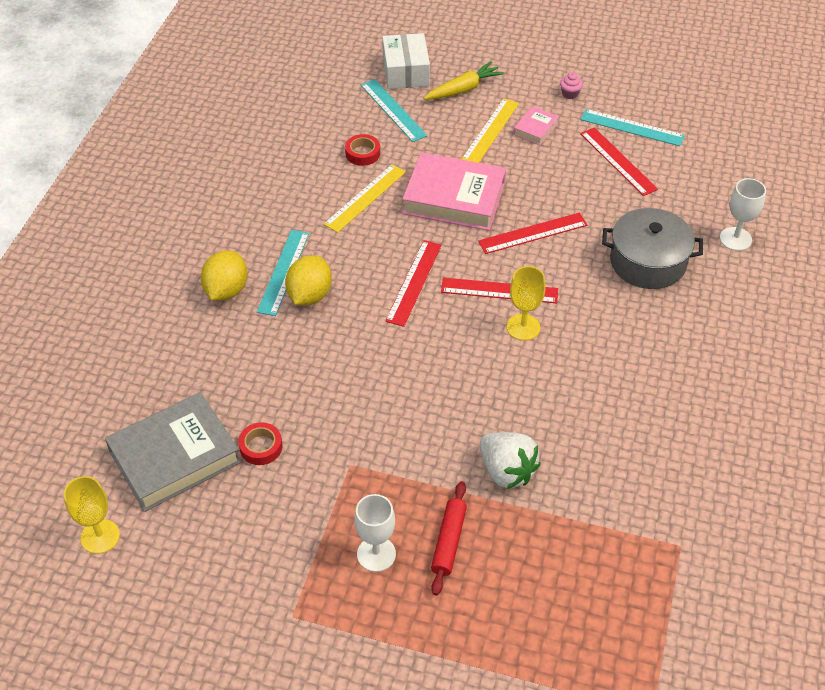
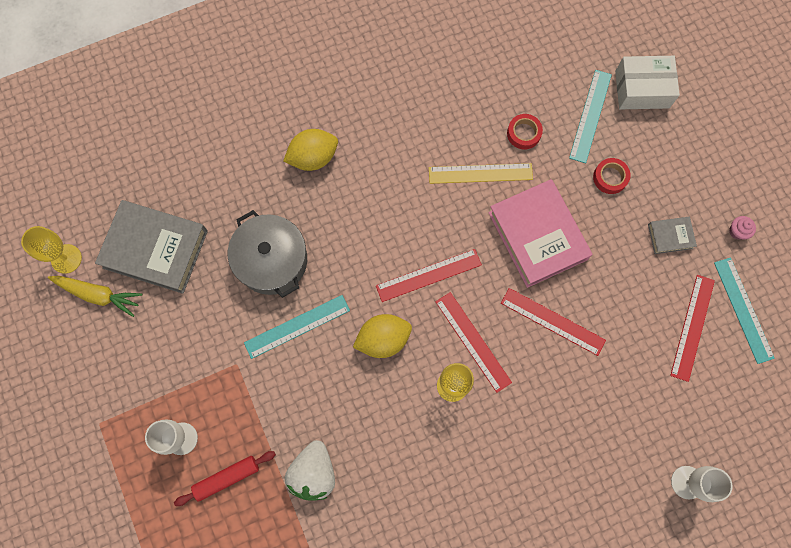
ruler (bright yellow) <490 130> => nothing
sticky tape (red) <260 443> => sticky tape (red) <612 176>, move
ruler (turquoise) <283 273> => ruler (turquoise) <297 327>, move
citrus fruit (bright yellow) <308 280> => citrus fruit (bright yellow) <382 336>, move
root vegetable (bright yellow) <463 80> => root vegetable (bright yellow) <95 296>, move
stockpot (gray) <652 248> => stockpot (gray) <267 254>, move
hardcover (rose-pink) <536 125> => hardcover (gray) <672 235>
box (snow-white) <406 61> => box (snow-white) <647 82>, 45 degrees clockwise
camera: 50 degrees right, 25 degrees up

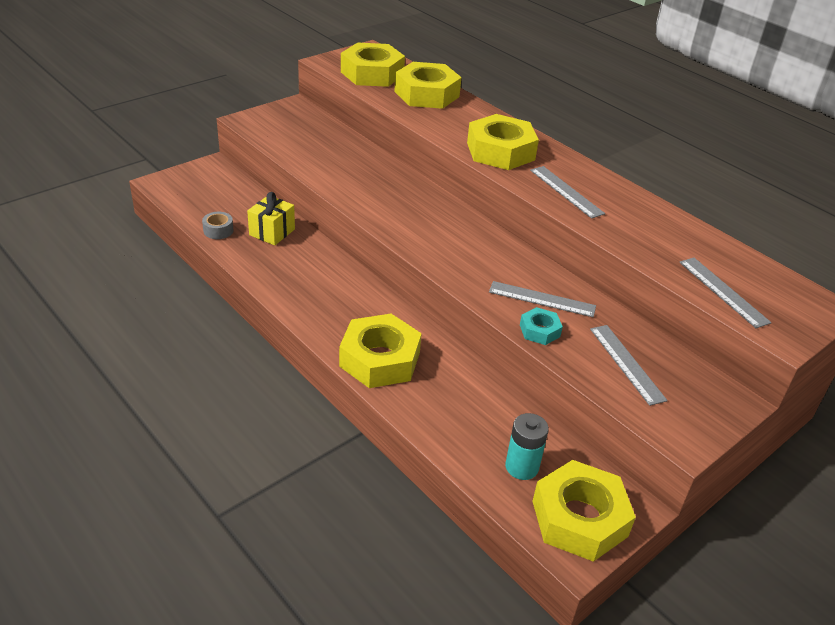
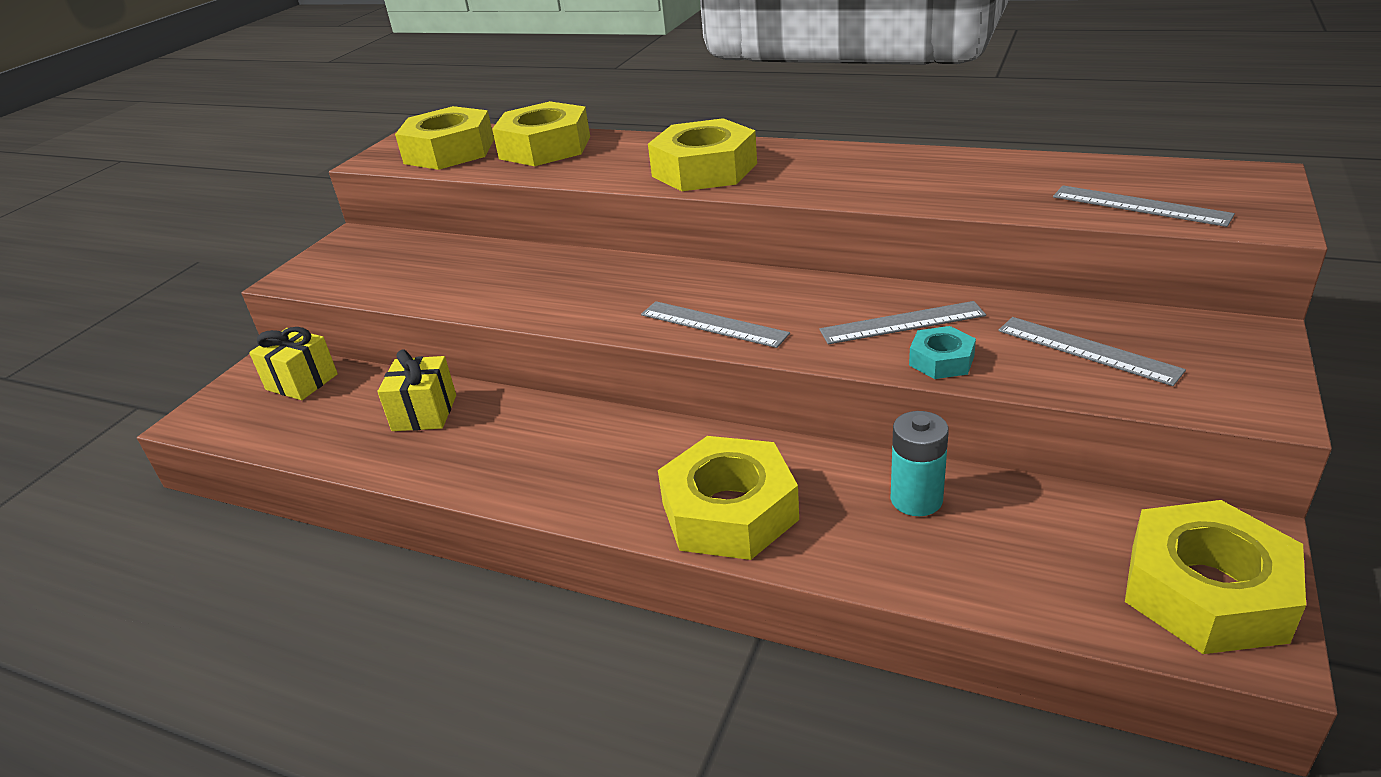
sticky tape (gray) <217 225> => nothing
nothing => present (bright yellow) <293 363>
battery (turquoise) <527 446> => battery (turquoise) <919 463>, move
ruler (gray) <567 192> => ruler (gray) <715 324>, move
camera: 20 degrees left, 5 degrees down

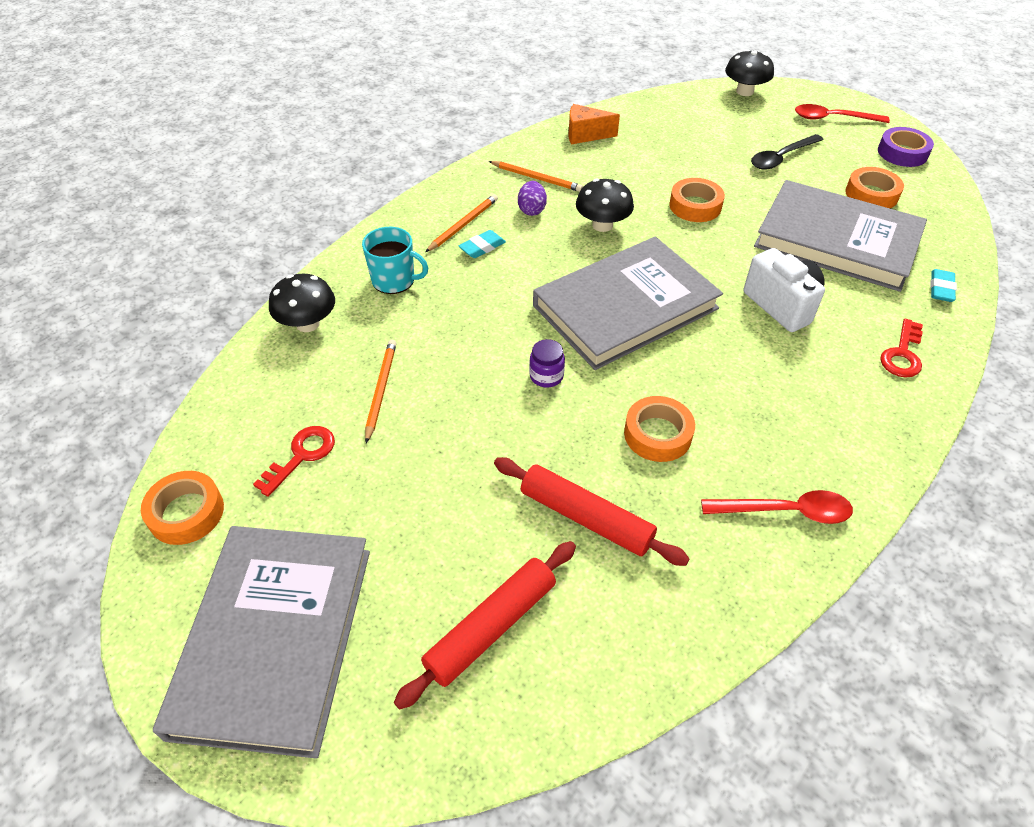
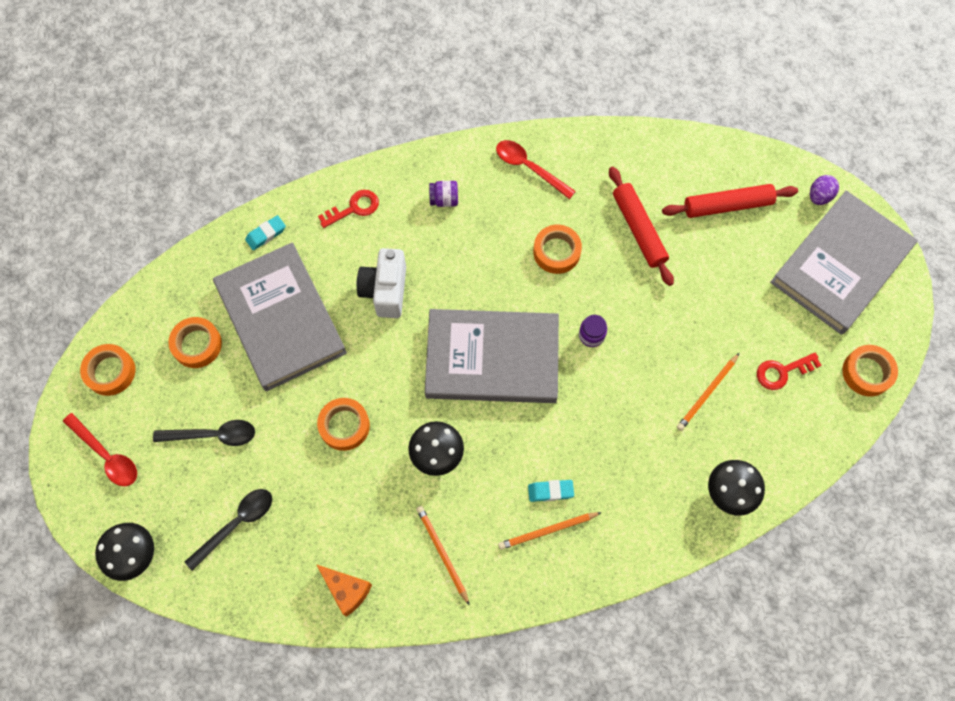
tea mug (turquoise) <395 260> => nothing
nothing => spoon (jet-black) <228 530>
nothing => jar (royal purple) <443 194>
toy egg (royal purple) <532 198> => toy egg (royal purple) <824 190>, move
sticky tape (royal purple) <906 147> => sticky tape (bright orange) <107 370>
camera: 145 degrees left, 20 degrees up

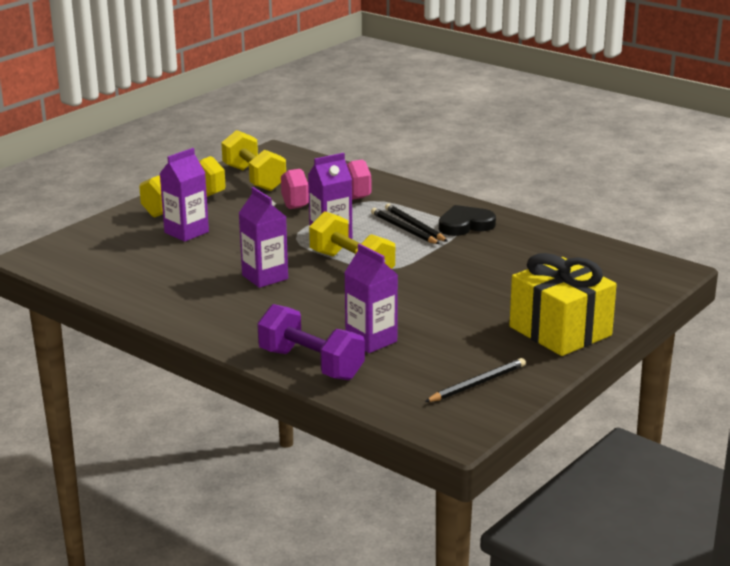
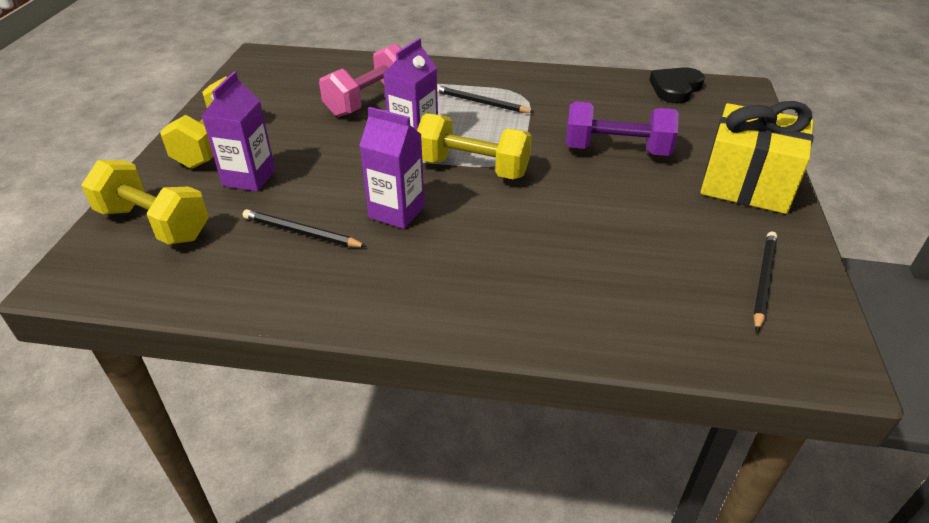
carton (royal purple) <371 298> => nothing
free weight (bright yellow) <253 160> => free weight (bright yellow) <145 202>, move
free weight (royal purple) <311 342> => free weight (royal purple) <622 128>, move
pencil (jet-black) <405 226> => pencil (jet-black) <305 228>, move
love heart (jet-black) <467 220> => love heart (jet-black) <677 85>, move
camera: 30 degrees left, 15 degrees up

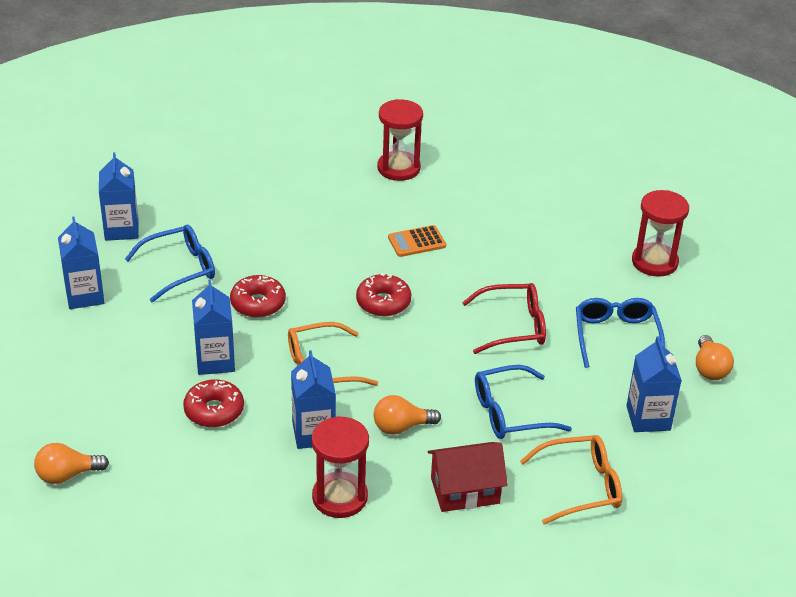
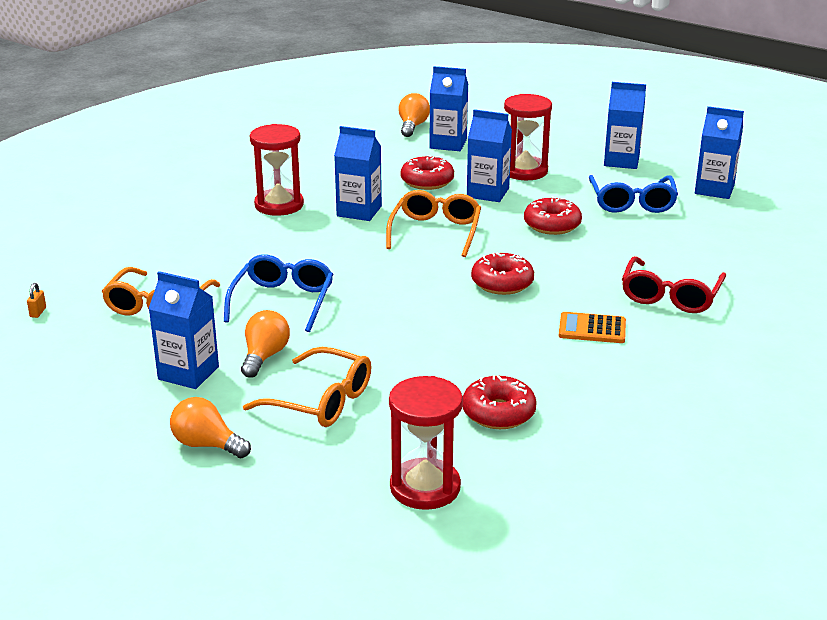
toy house (red) <468 477> => nothing
nothing => small lock (bright orange) <36 300>
nothing => carton (cobalt) <448 108>
nothing => doughnut (red) <499 402>
light bulb (bright orange) <407 415> => light bulb (bright orange) <265 344>, move
sandglass (red) <400 140> => sandglass (red) <528 137>, move
eyeglasses (red) <504 318> => eyeglasses (red) <674 284>, move
eyeglasses (cobalt) <620 333> => eyeglasses (bright orange) <307 387>
calculator (bright orange) <417 241> => calculator (bright orange) <592 327>, 90 degrees counterclockwise
camera: 120 degrees right, 10 degrees down

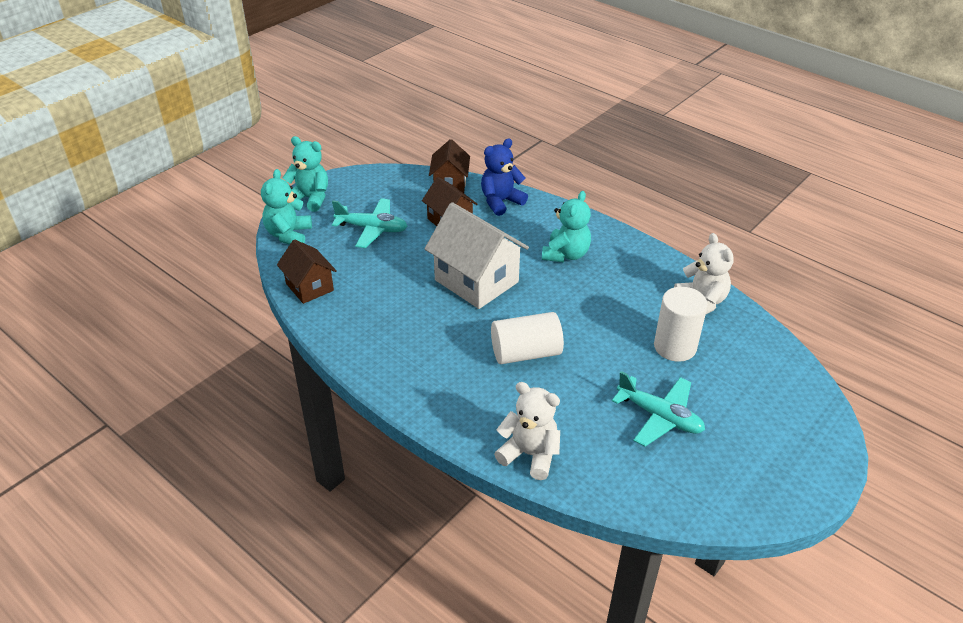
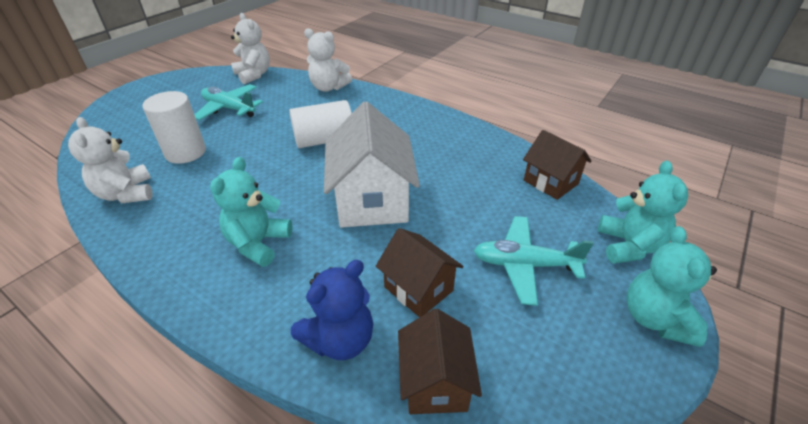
nothing => stuffed bear (snow-white) <250 48>
stuffed bear (turquoise) <305 174> => stuffed bear (turquoise) <672 286>, 75 degrees clockwise
toy house (snow-white) <477 255> => toy house (snow-white) <372 164>, 45 degrees clockwise
camera: 175 degrees right, 0 degrees up

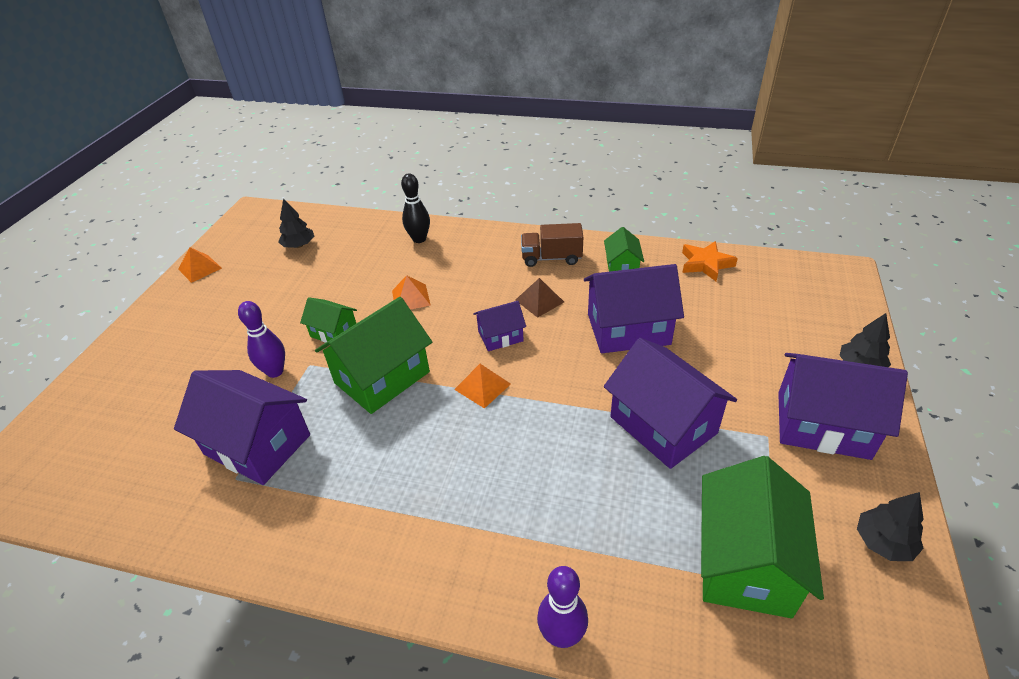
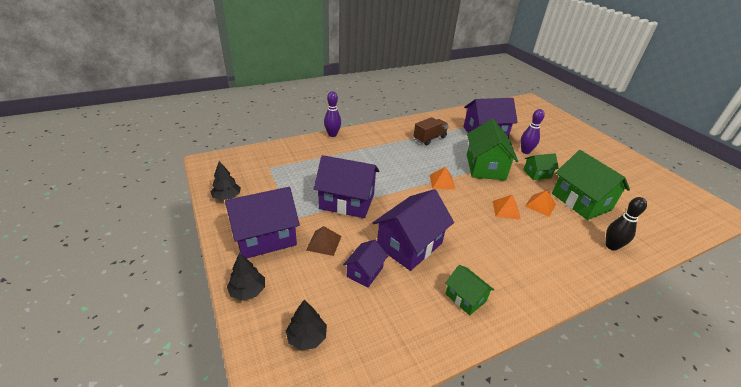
star (bright orange) <710 261> => nothing
solid pyramid (bright orange) <200 265> => solid pyramid (bright orange) <506 207>, move
toy tree (jet-black) <296 223> => toy tree (jet-black) <306 325>, move
toy house (royal purple) <499 326> => toy house (royal purple) <365 264>, move
solid pyramid (dark brown) <540 298> => solid pyramid (dark brown) <323 241>, move
toy truck (dark brown) <552 245> => toy truck (dark brown) <431 131>, move
toy house (leaf-green) <762 537> => toy house (leaf-green) <591 185>, move
camera: 135 degrees right, 5 degrees down

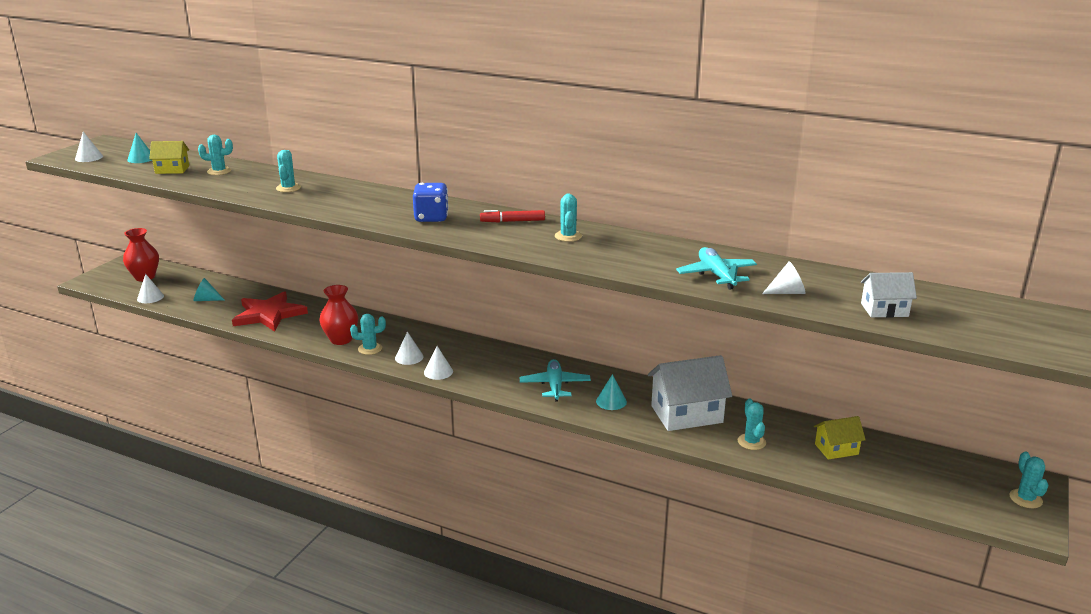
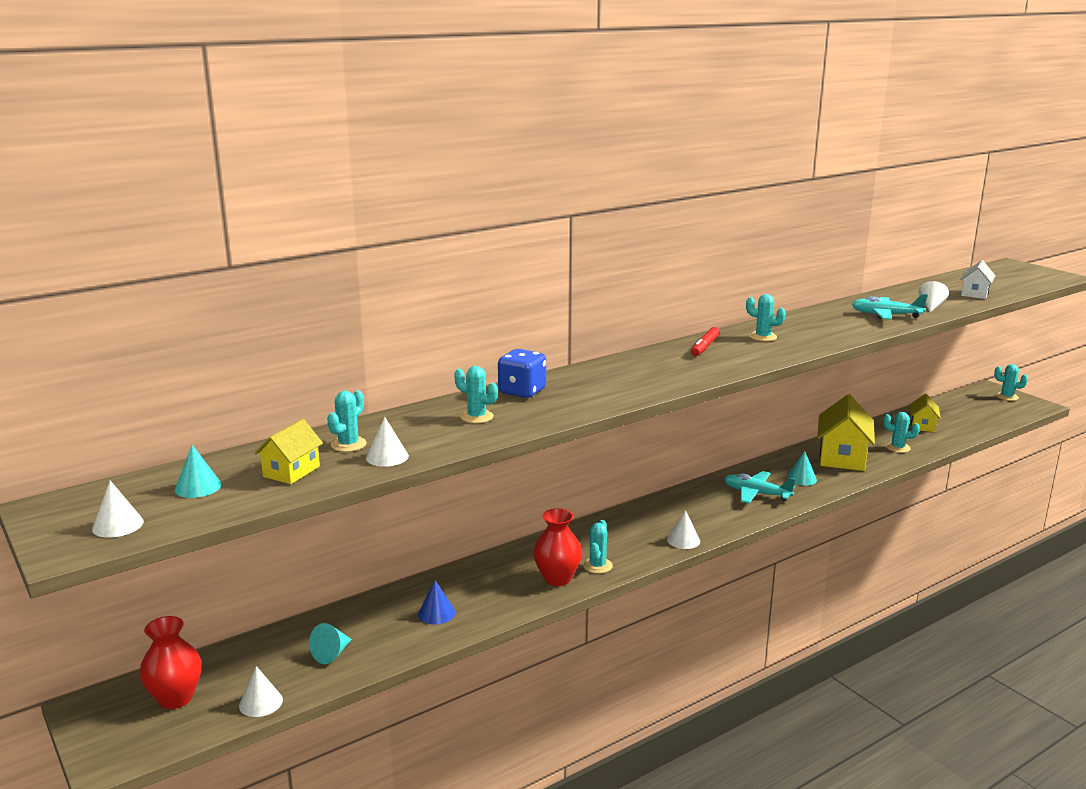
cone (snow-white) <409 348> => cone (snow-white) <387 442>, move
dice (cobalt) <431 202> => dice (cobalt) <522 373>, move
star (red) <270 311> => cone (cobalt) <436 602>
toy house (snow-white) <690 393> => toy house (bright yellow) <846 432>
camera: 60 degrees left, 5 degrees down

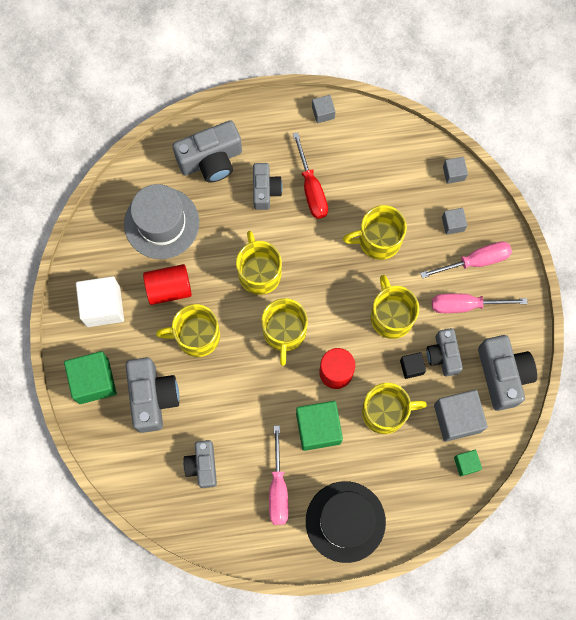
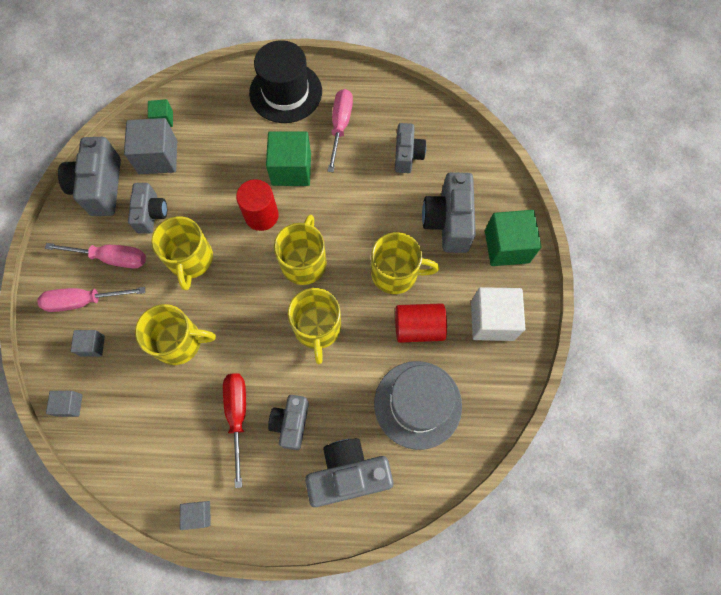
tea mug (bright yellow) <394 408> => nothing
solid cube (jet-black) <413 365> => nothing
camera: 170 degrees left, 5 degrees down

